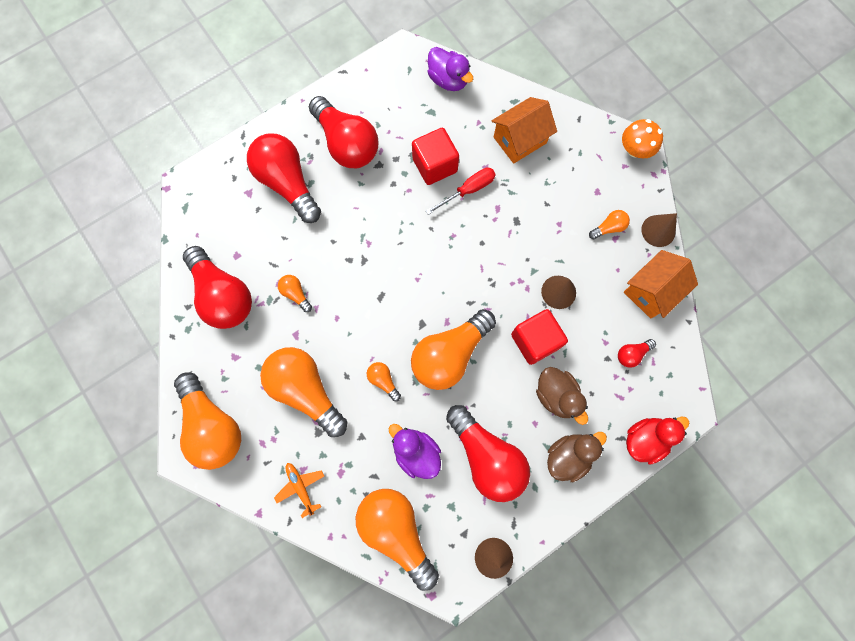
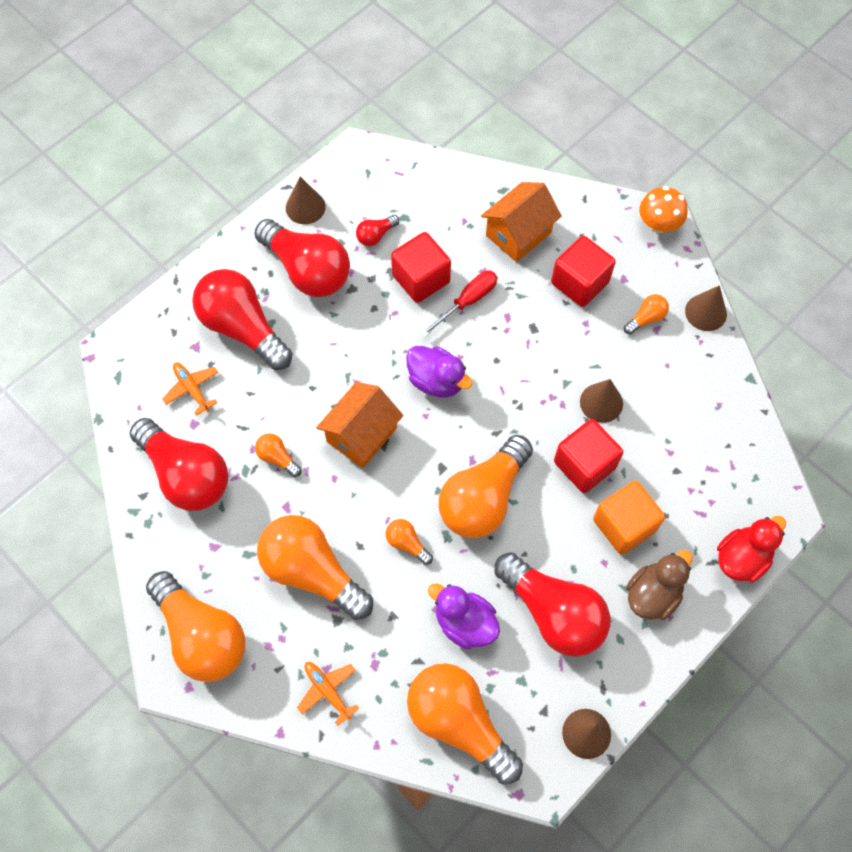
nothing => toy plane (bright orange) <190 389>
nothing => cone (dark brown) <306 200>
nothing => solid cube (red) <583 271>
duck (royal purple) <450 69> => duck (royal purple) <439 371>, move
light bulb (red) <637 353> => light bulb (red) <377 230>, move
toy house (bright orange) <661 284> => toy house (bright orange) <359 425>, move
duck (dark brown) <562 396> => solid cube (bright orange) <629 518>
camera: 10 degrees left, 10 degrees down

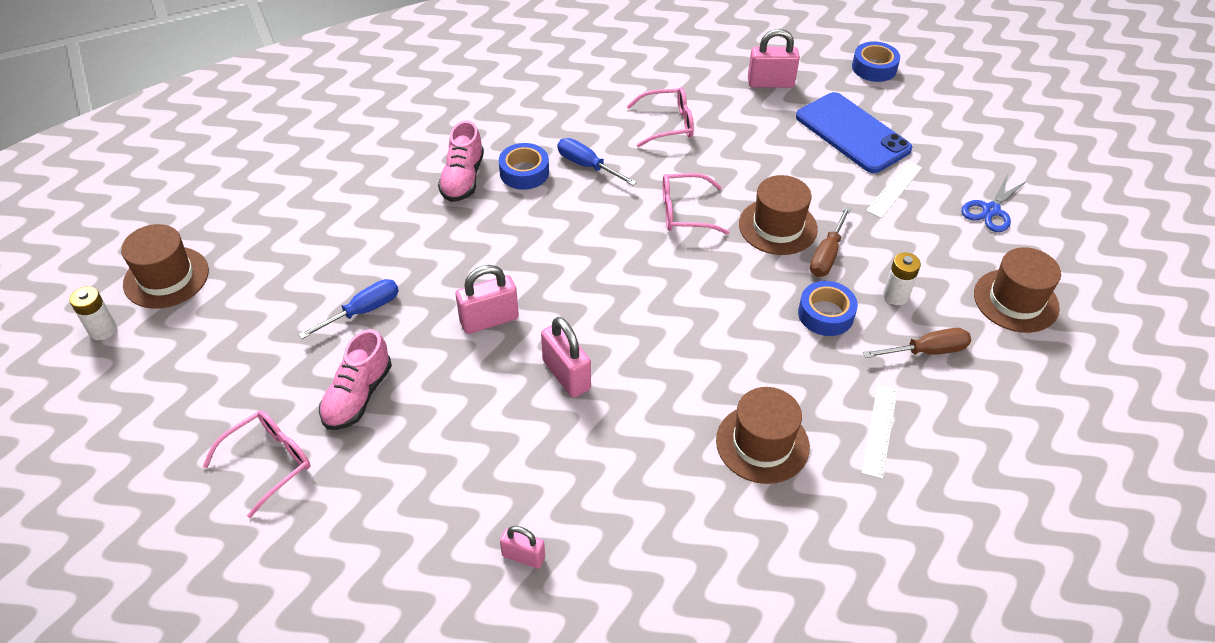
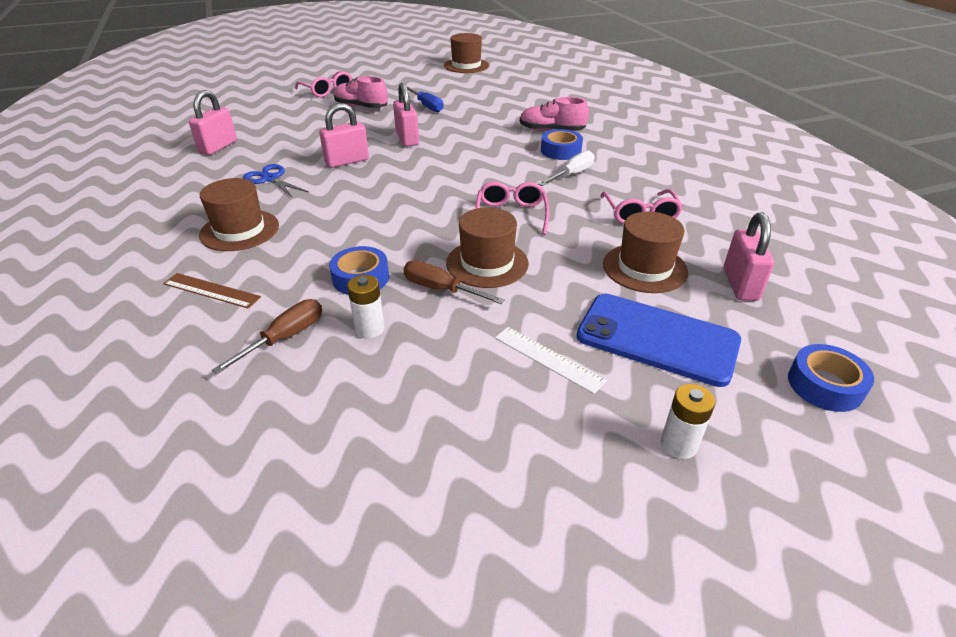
battery (snow-white) <93 313> => battery (snow-white) <688 421>, move
pair of scissors (cobalt) <994 203> => pair of scissors (cobalt) <276 181>, move
hat (dark brown) <1017 290> => hat (dark brown) <645 252>, move
screwdriver (cobalt) <597 162> => screwdriver (snow-white) <566 168>
ruler (snow-white) <880 432> => ruler (dark brown) <212 291>
smartphone (cobalt) <854 132> => smartphone (cobalt) <658 340>, 60 degrees clockwise
screwdriver (dark brown) <917 343> => screwdriver (dark brown) <267 336>, 135 degrees counterclockwise
small lock (rose-pink) <522 547> => small lock (rose-pink) <213 122>, x1.61
camera: 95 degrees right, 10 degrees down

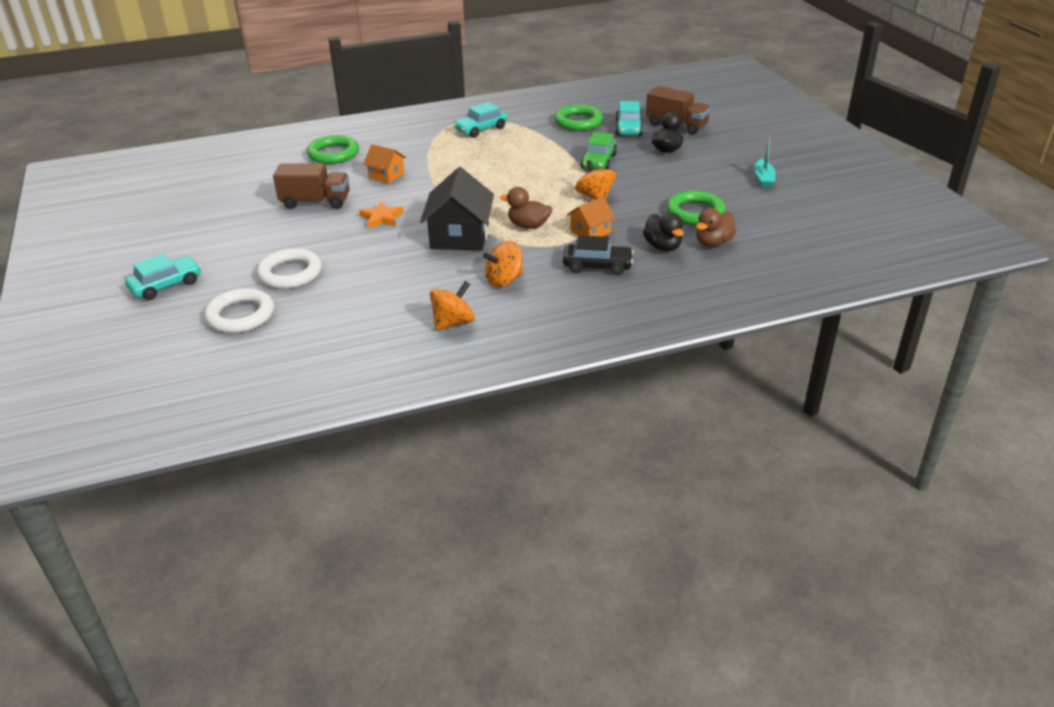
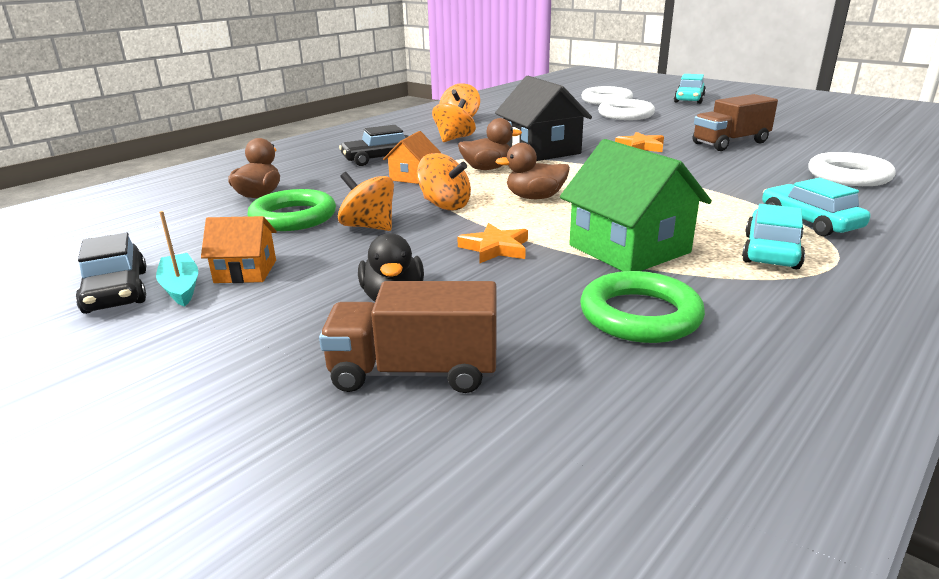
duck (jet-black) <663 232> => nothing
nothing => car (jet-black) <111 273>
nothing => whirligig (bright orange) <366 201>
nothing => duck (dark brown) <532 171>
nothing => toy house (leaf-green) <636 205>
toy house (bright orange) <384 163> => toy house (bright orange) <238 249>, move
car (turquoise) <629 118> => car (turquoise) <816 207>, move
car (leaf-green) <599 151> => star (bright orange) <492 243>
torus (leaf-green) <333 149> => torus (snow-white) <852 169>
camera: 150 degrees right, 10 degrees down

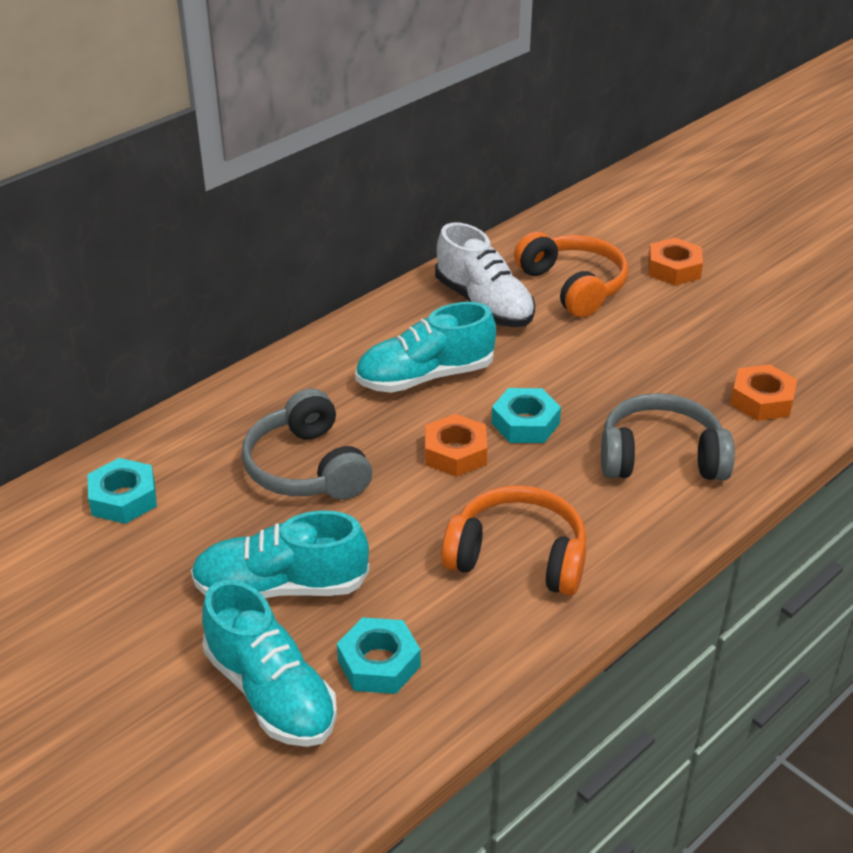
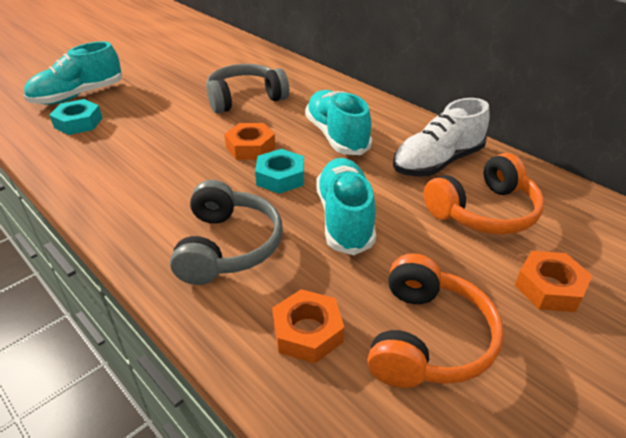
nut (turquoise) <122 491> => nothing
lace-up shoe (turquoise) <280 554> => lace-up shoe (turquoise) <346 206>, move
over-ear headphones (bright orange) <513 540> => over-ear headphones (bright orange) <435 320>, move
camera: 90 degrees right, 0 degrees up

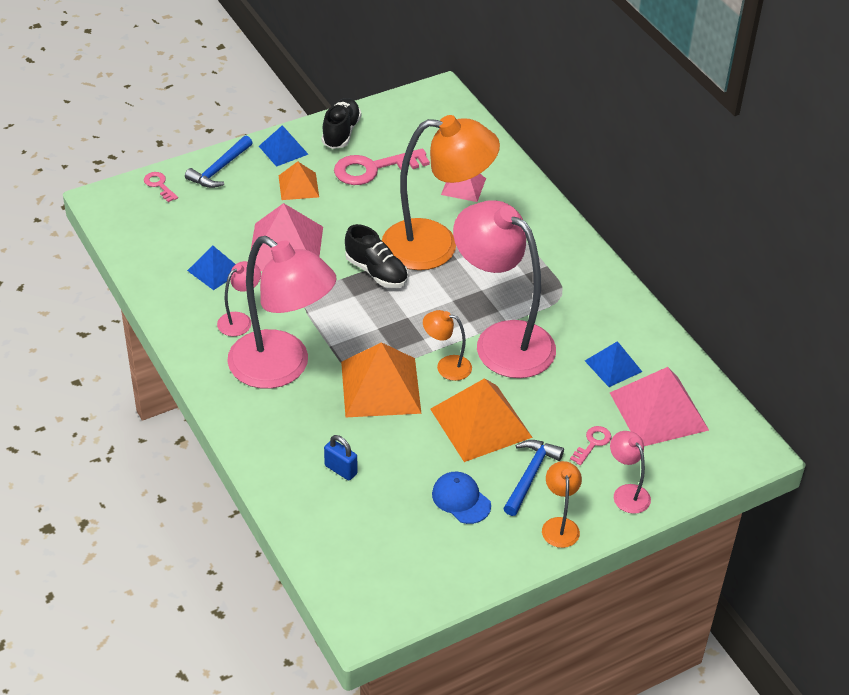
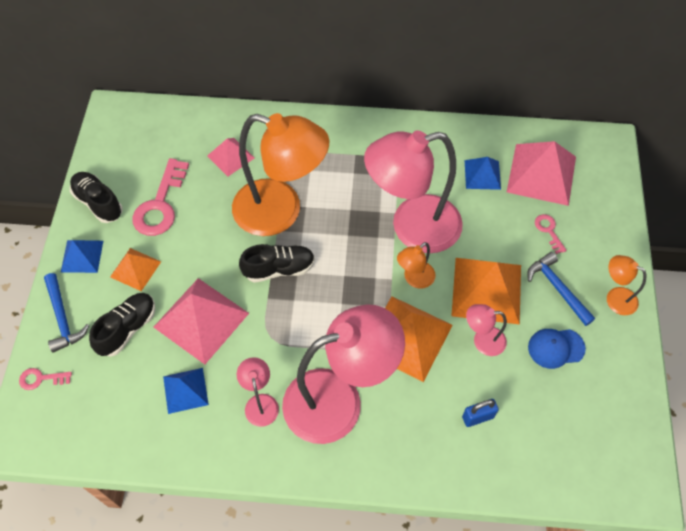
nothing => lace-up shoe (jet-black) <122 325>
desk lamp (rose-pink) <630 472> => desk lamp (rose-pink) <486 330>, move
desk lamp (bright orange) <441 192> => desk lamp (bright orange) <280 174>, 75 degrees clockwise
camera: 55 degrees left, 15 degrees up

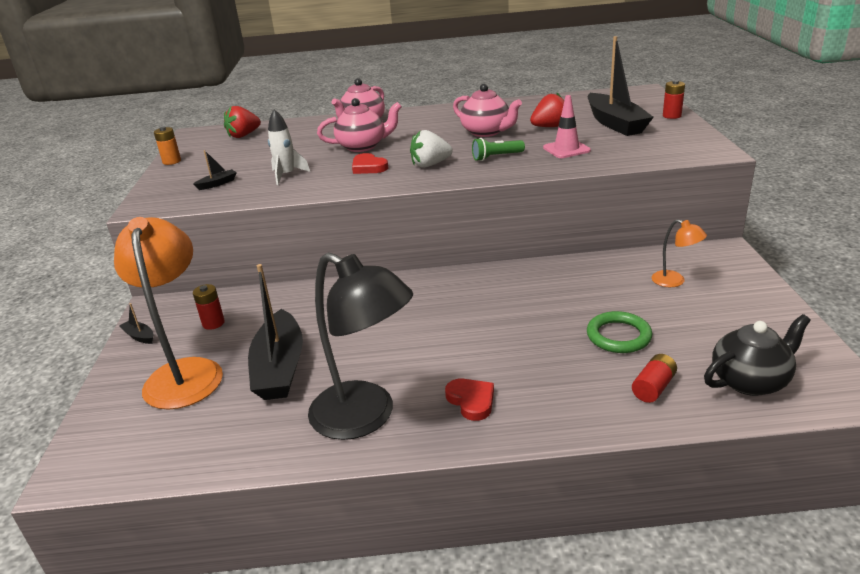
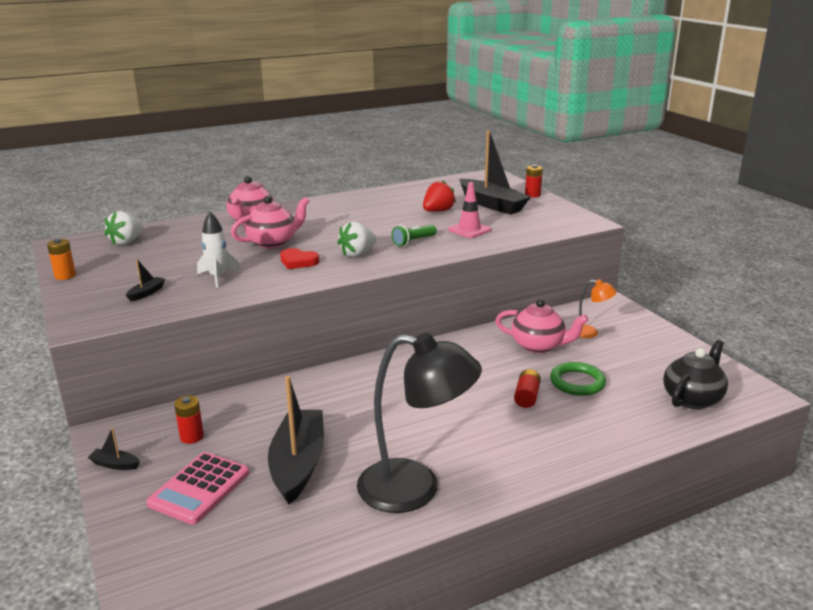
love heart (red) <469 399> => nothing
china teapot (rose-pink) <487 110> => china teapot (rose-pink) <542 326>, move
battery (red) <654 378> => battery (red) <527 388>, move
desk lamp (bright orange) <168 313> => calculator (rose-pink) <198 488>
toy strawberry (red) <242 122> => toy strawberry (snow-white) <123 228>
toy boat (jet-black) <275 332> => toy boat (jet-black) <296 440>, 150 degrees counterclockwise
camera: 25 degrees left, 5 degrees down

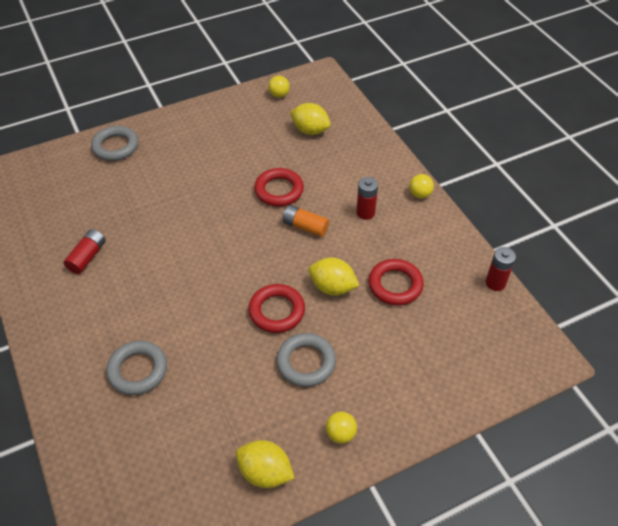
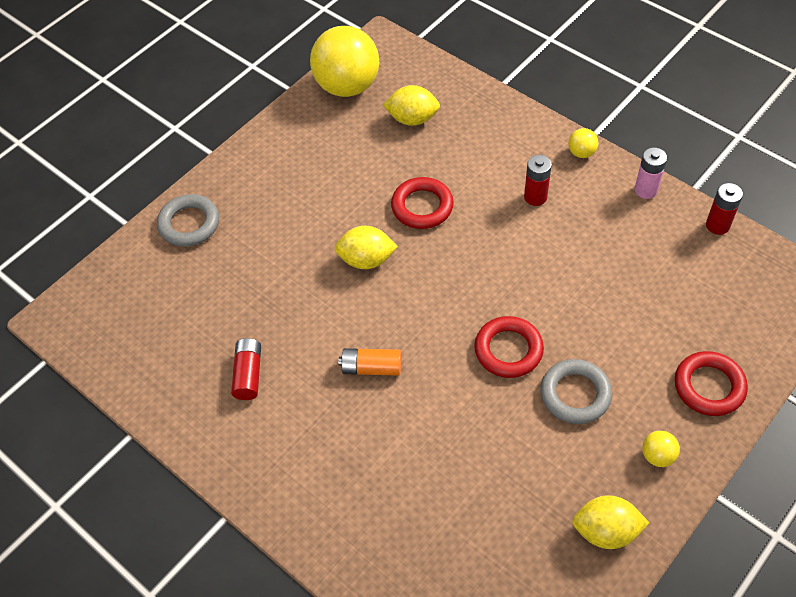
torus (gray) <136 368> => nothing
nothing => battery (rose-pink) <651 173>
battery (bright orange) <306 221> => battery (bright orange) <370 362>, move
citrus fruit (bright yellow) <334 276> => citrus fruit (bright yellow) <366 247>, move
torus (red) <396 282> => torus (red) <711 383>, move
play ball (bright yellow) <279 87> => play ball (bright yellow) <344 61>, x2.45
camera: 20 degrees left, 5 degrees up

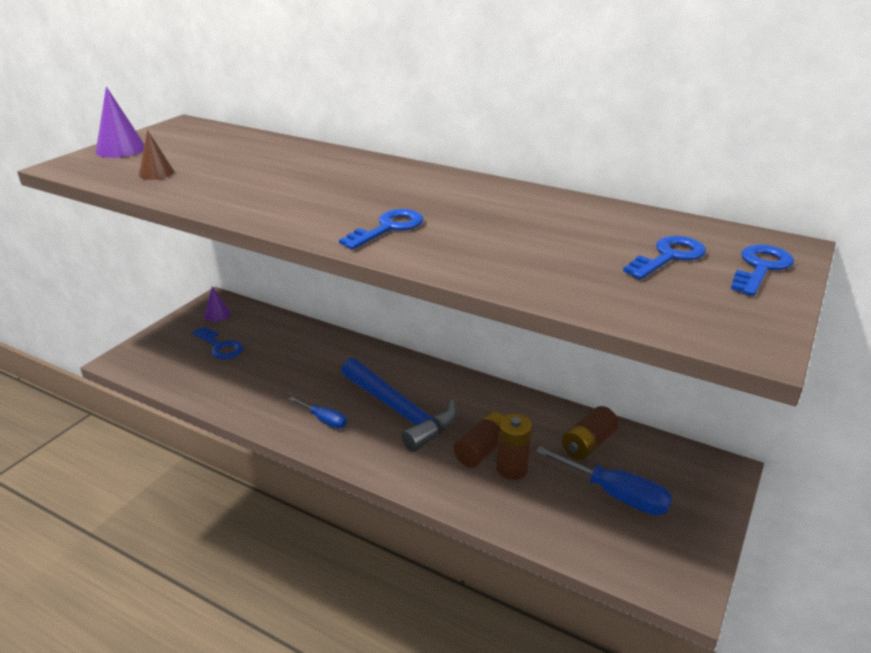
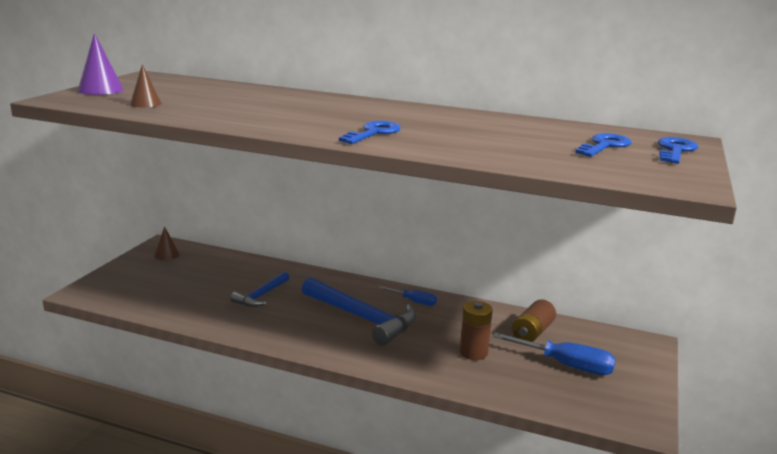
latchkey (cobalt) <217 343> => nothing
battery (dark brown) <478 440> => nothing
nothing => hammer (cobalt) <260 289>
screwdriver (cobalt) <317 413> => screwdriver (cobalt) <408 296>, move
cone (royal purple) <217 304> => cone (dark brown) <167 243>
camera: 10 degrees left, 10 degrees down

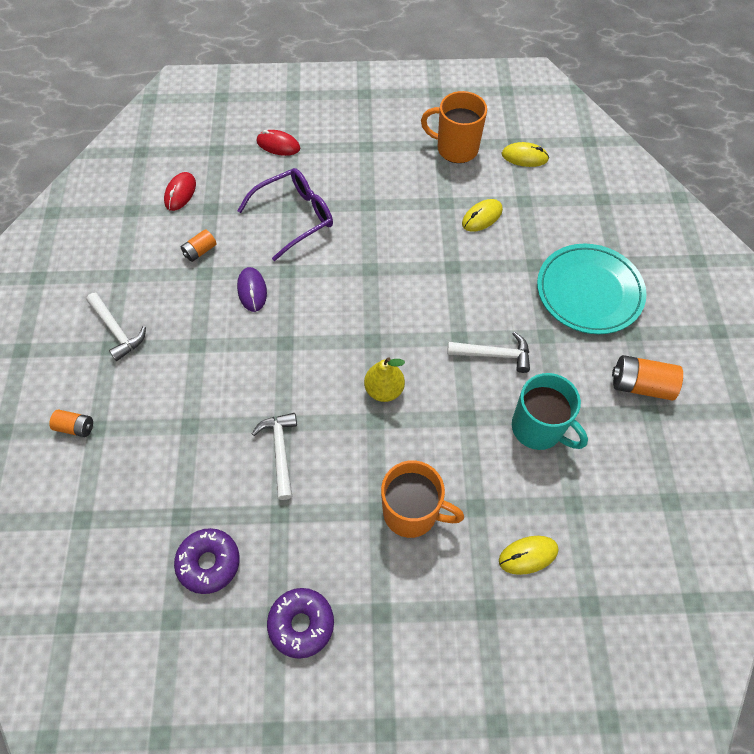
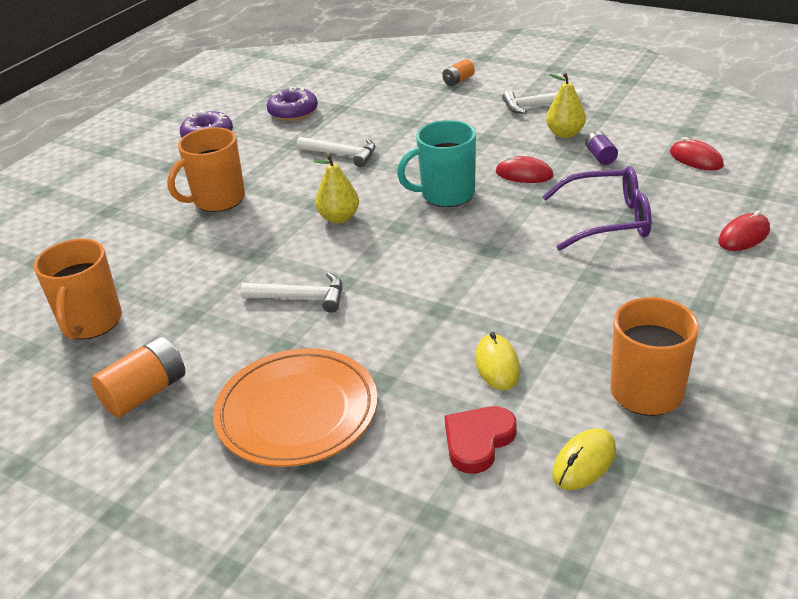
computer mouse (bright yellow) <529 555> => nothing
nothing => tea mug (bright orange) <78 289>
nothing => love heart (red) <481 440>
nothing => toy pear (bright yellow) <566 105>
tea mug (turquoise) <550 411> => tea mug (turquoise) <436 163>, move
battery (bright orange) <199 245> => battery (royal purple) <601 148>
computer mouse (royal purple) <252 289> => computer mouse (red) <525 169>
plate (turquoise) <591 289> => plate (bright orange) <295 407>
eyeglasses (royal purple) <285 214> => eyeglasses (royal purple) <596 208>, 90 degrees counterclockwise
hammer (snow-white) <488 352> => hammer (snow-white) <291 292>, 120 degrees counterclockwise
camera: 125 degrees right, 25 degrees down

